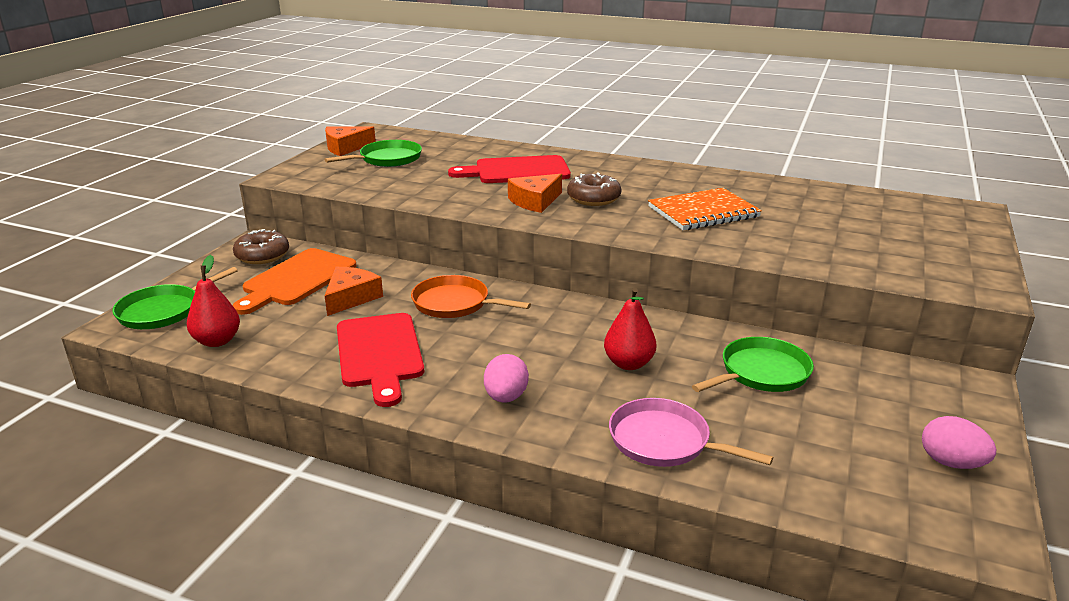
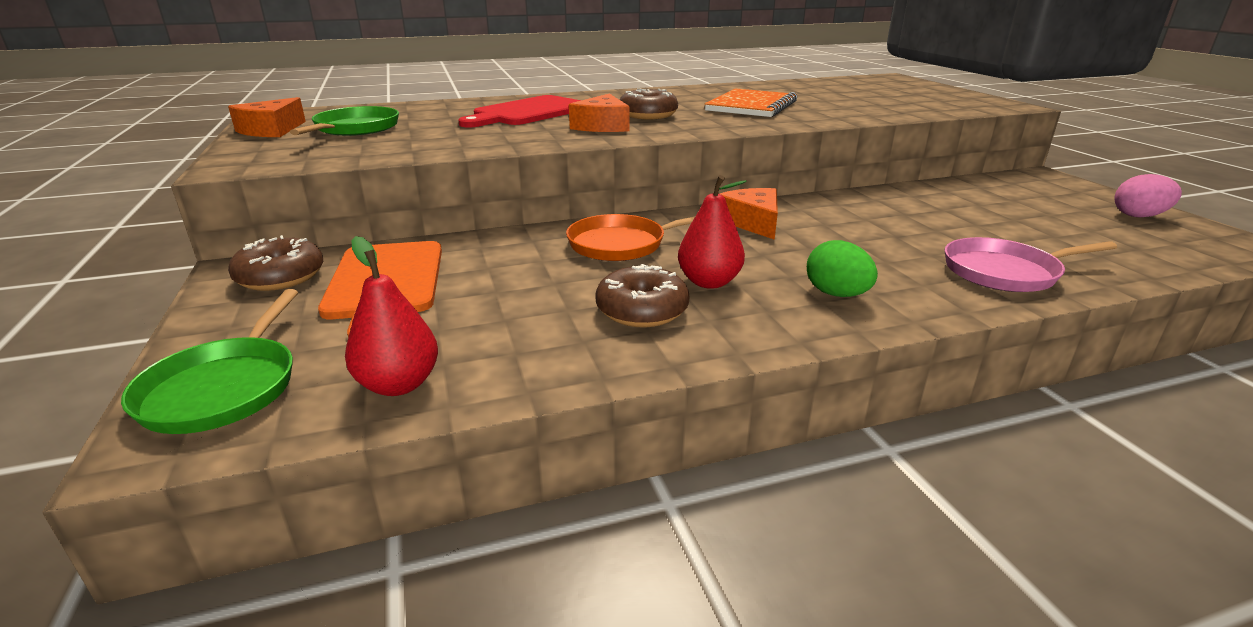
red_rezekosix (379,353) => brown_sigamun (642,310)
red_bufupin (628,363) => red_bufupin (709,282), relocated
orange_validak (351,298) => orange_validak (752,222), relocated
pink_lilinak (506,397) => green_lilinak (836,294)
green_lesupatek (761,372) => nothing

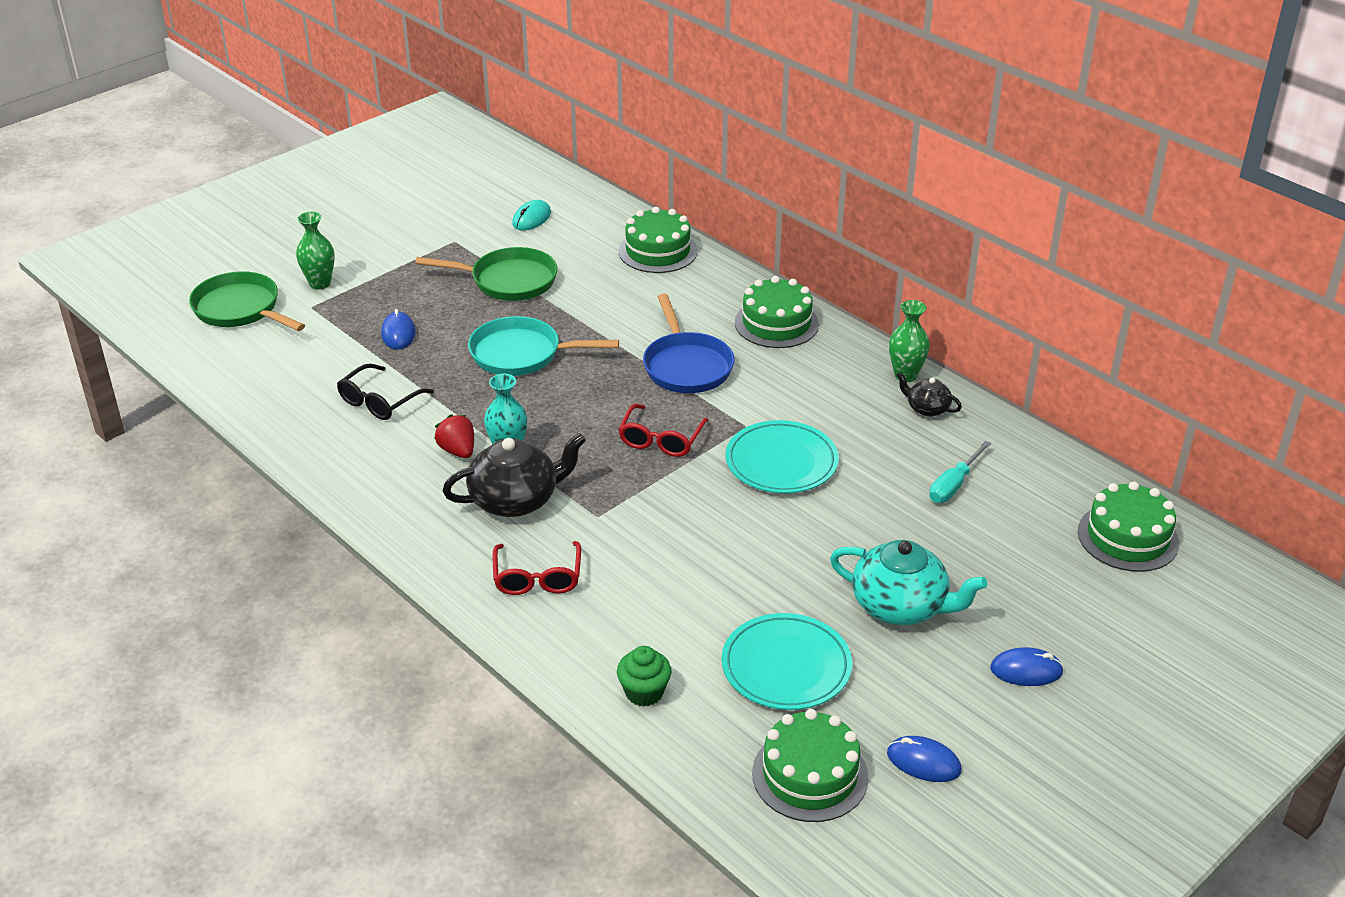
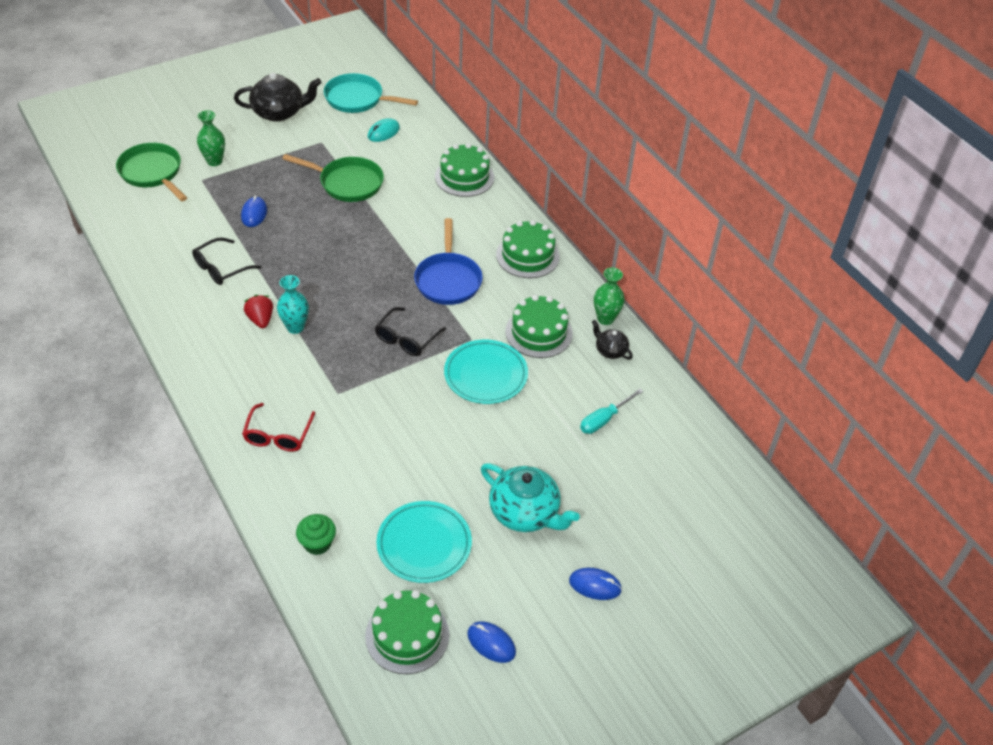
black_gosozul (516,500) => black_gosozul (279,112), relocated
turquoise_lesupatek (521,354) => turquoise_lesupatek (357,99), relocated
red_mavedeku (661,439) => black_mavedeku (406,338)
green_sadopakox (1128,537) => green_sadopakox (538,332), relocated

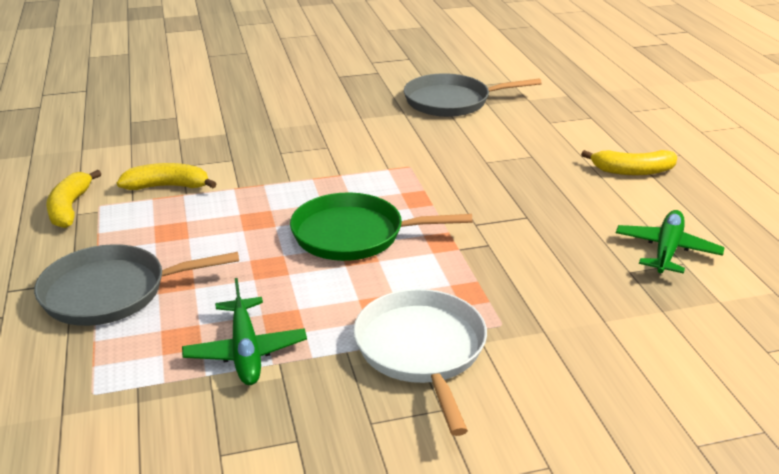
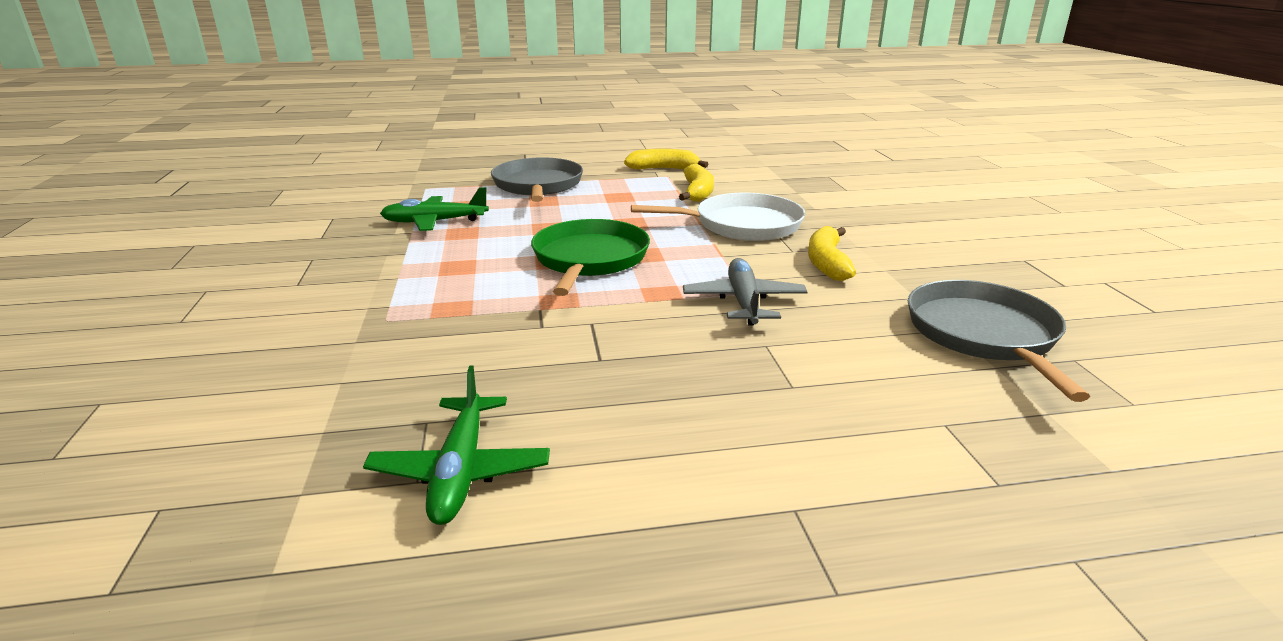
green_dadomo (667,250) => green_dadomo (460,471), 60 degrees clockwise
white_lesupatek (422,350) => white_lesupatek (742,225), relocated
nothing => grey_dadomo (744,302)
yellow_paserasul (632,171) => yellow_paserasul (827,263), relocated

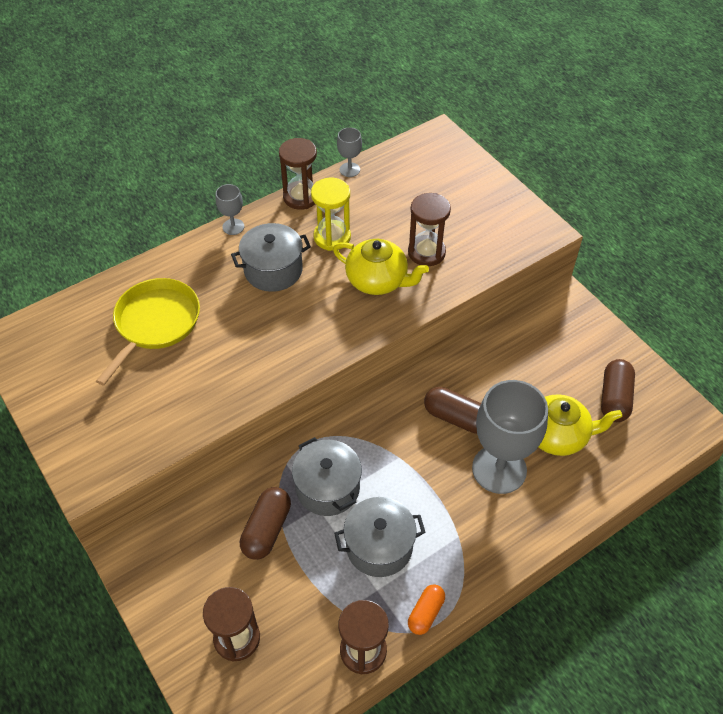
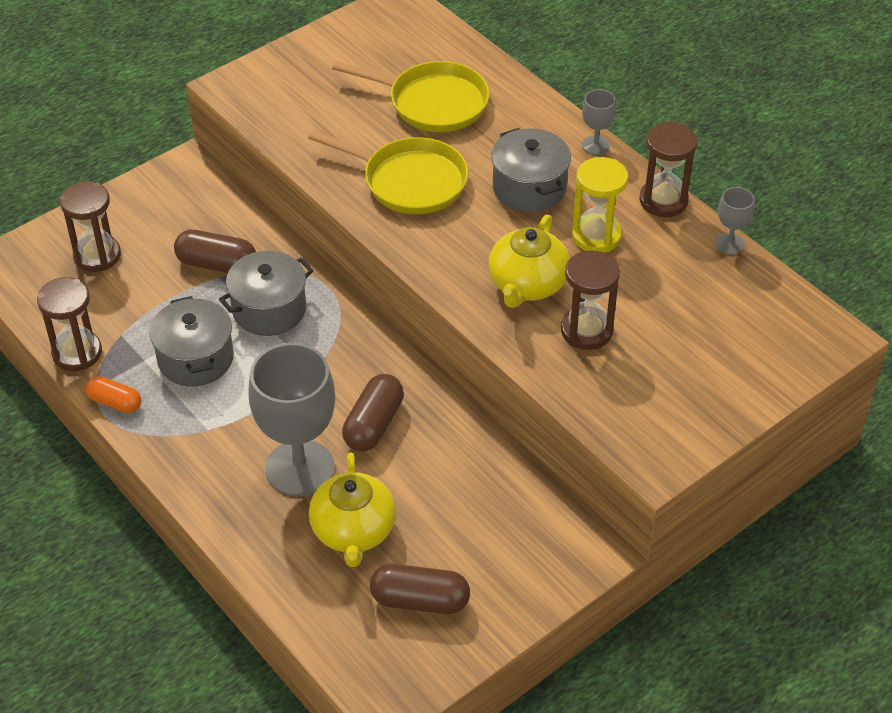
nothing => yellow_lesupatek (409,181)

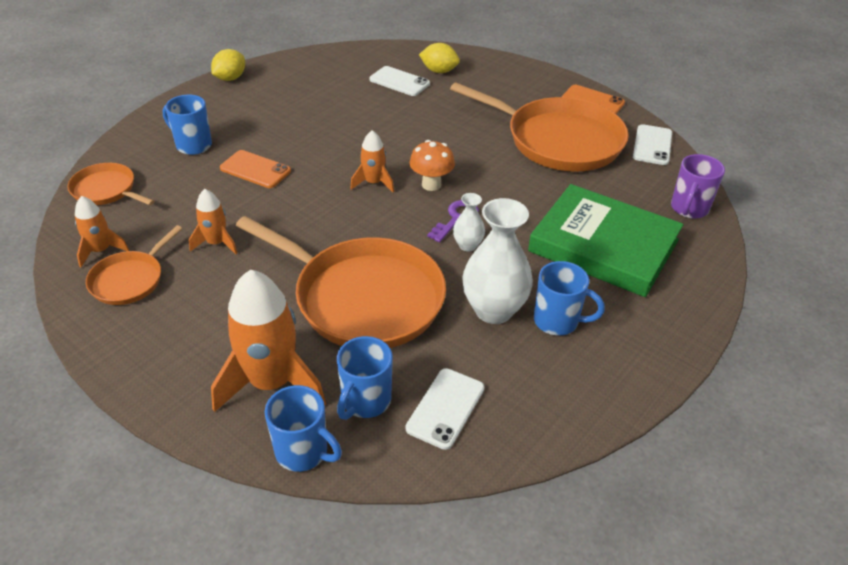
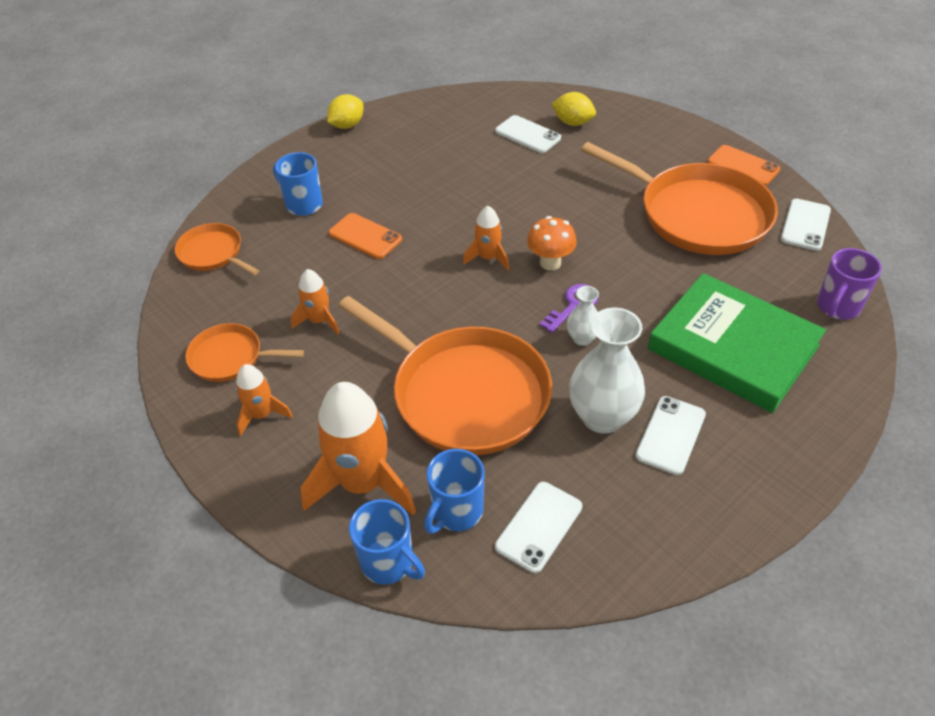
orange_lesupatek (130,280) => orange_lesupatek (230,357), 60 degrees clockwise
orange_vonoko (101,250) => orange_vonoko (262,415), relocated
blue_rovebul (557,321) => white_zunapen (670,435)

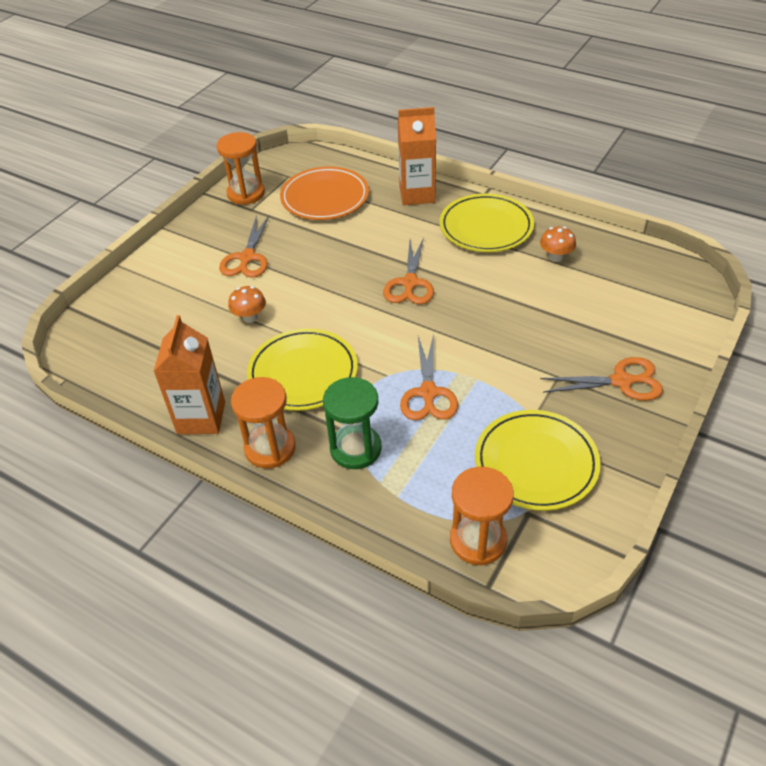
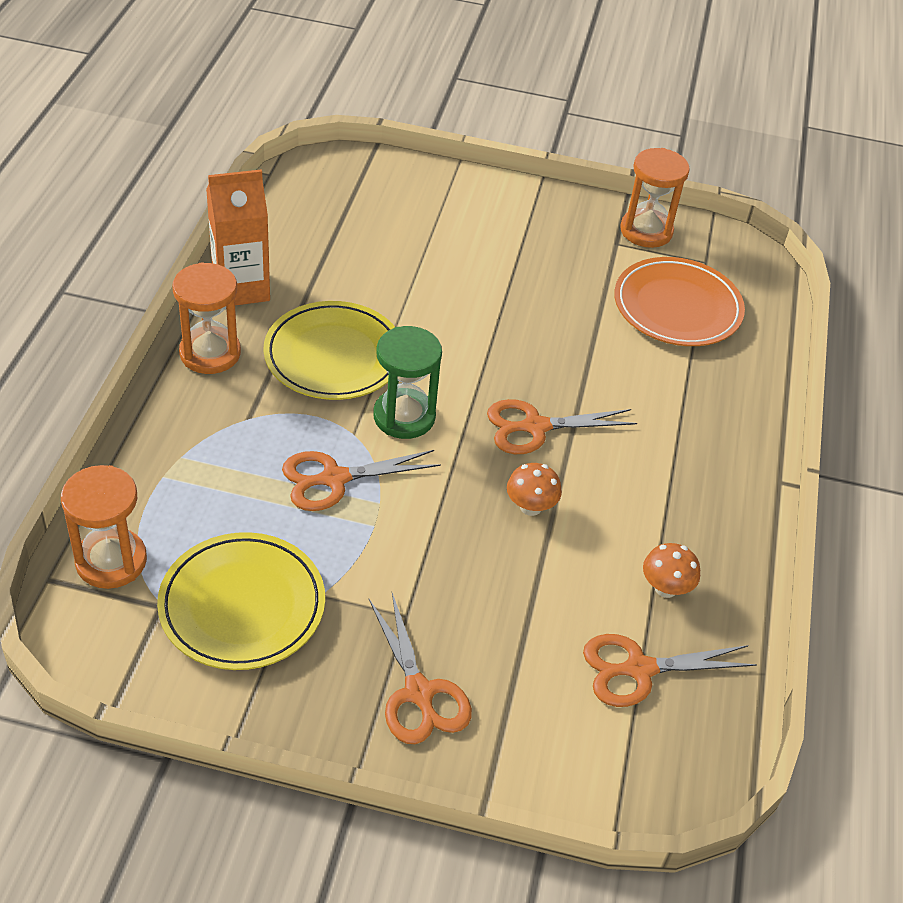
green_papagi (355,449) => green_papagi (404,416), relocated
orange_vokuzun (250,317) => orange_vokuzun (530,507), relocated
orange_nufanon (247,258) => orange_nufanon (639,669), relocated
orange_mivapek (417,194) => nothing
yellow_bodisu (486,227) => nothing

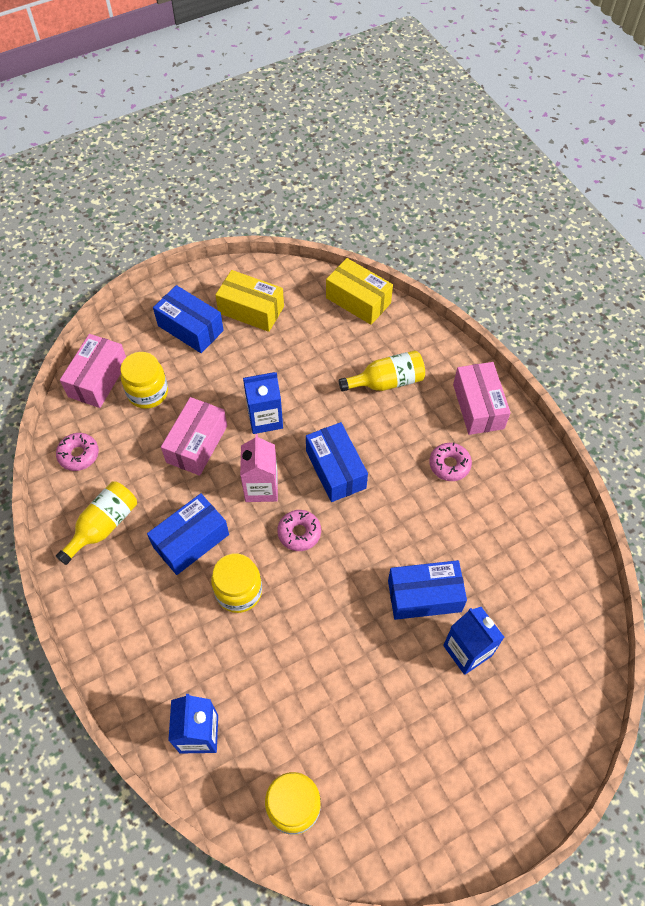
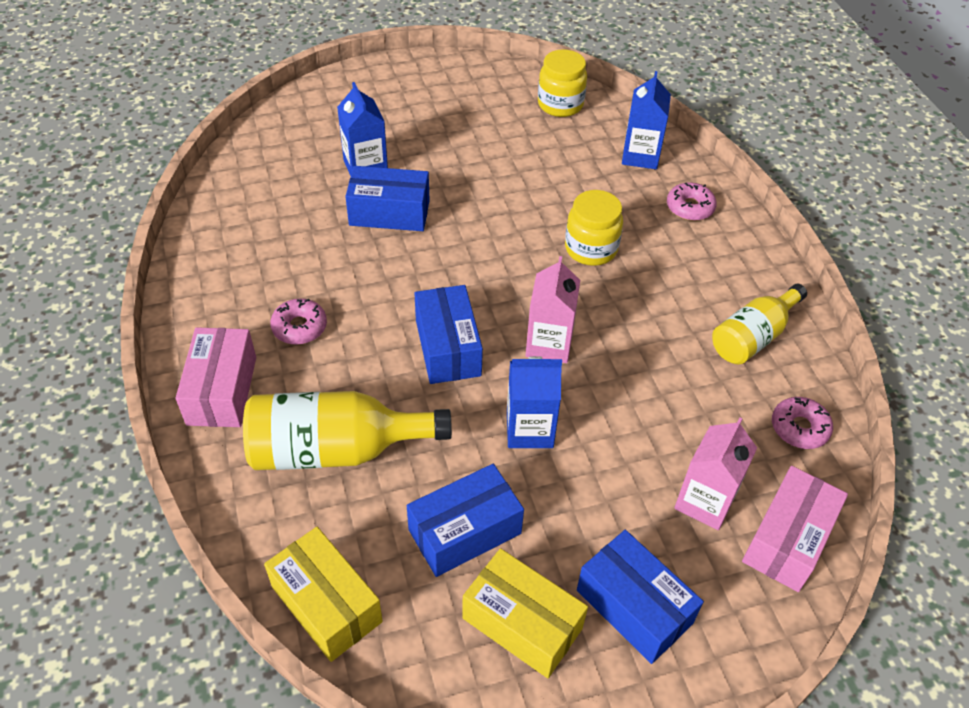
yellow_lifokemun (387,382) => yellow_lifokemun (335,449), x1.52
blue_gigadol (191,540) => blue_gigadol (465,531), relocated
pink_sigamun (299,533) => pink_sigamun (690,207), relocated
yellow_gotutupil (148,392) => pink_mivapek (705,501)
pink_gigadol (197,444) => nothing

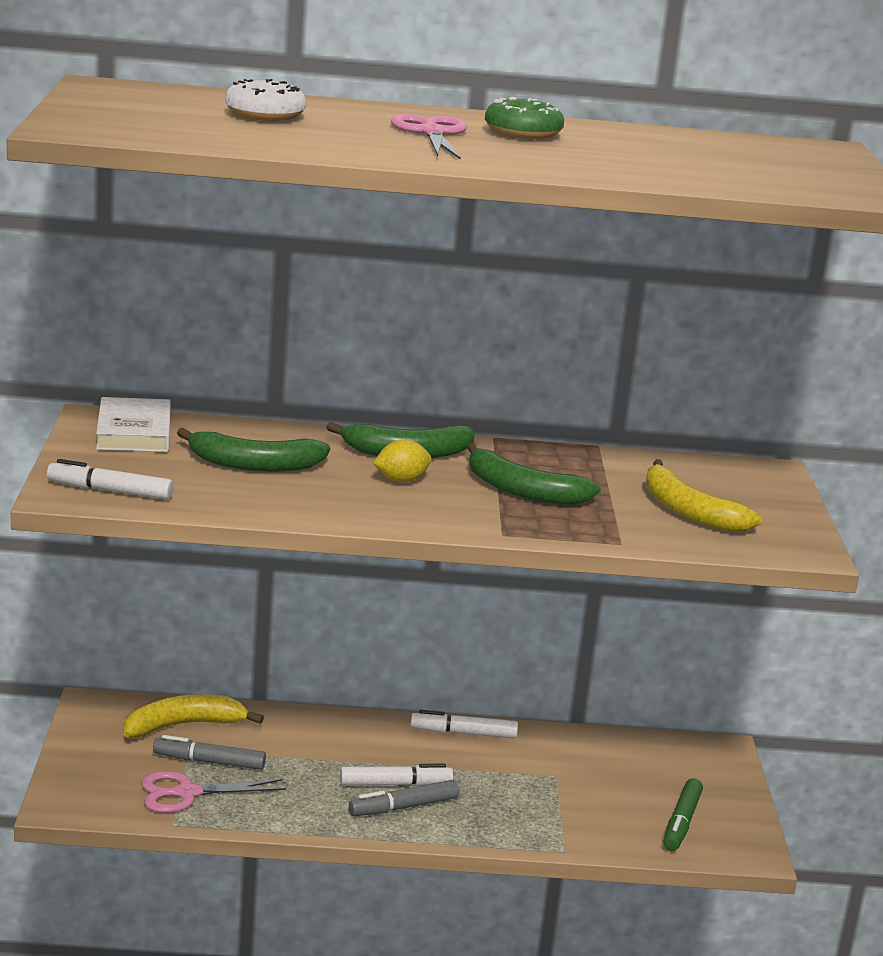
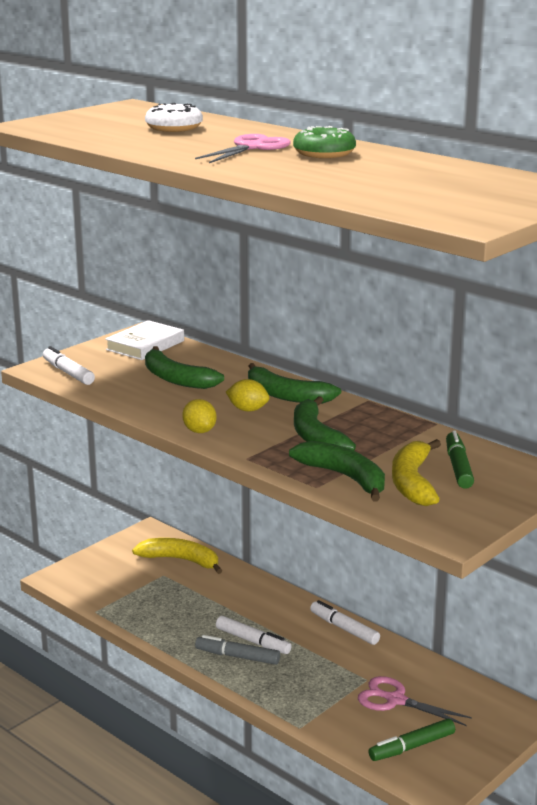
nothing => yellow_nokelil (199,431)
nothing => green_paserasul (345,477)
pink_nufanon (187,793) => pink_nufanon (396,700), relocated
nothing => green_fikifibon (458,467)
grey_fikifibon (209,762) => nothing

